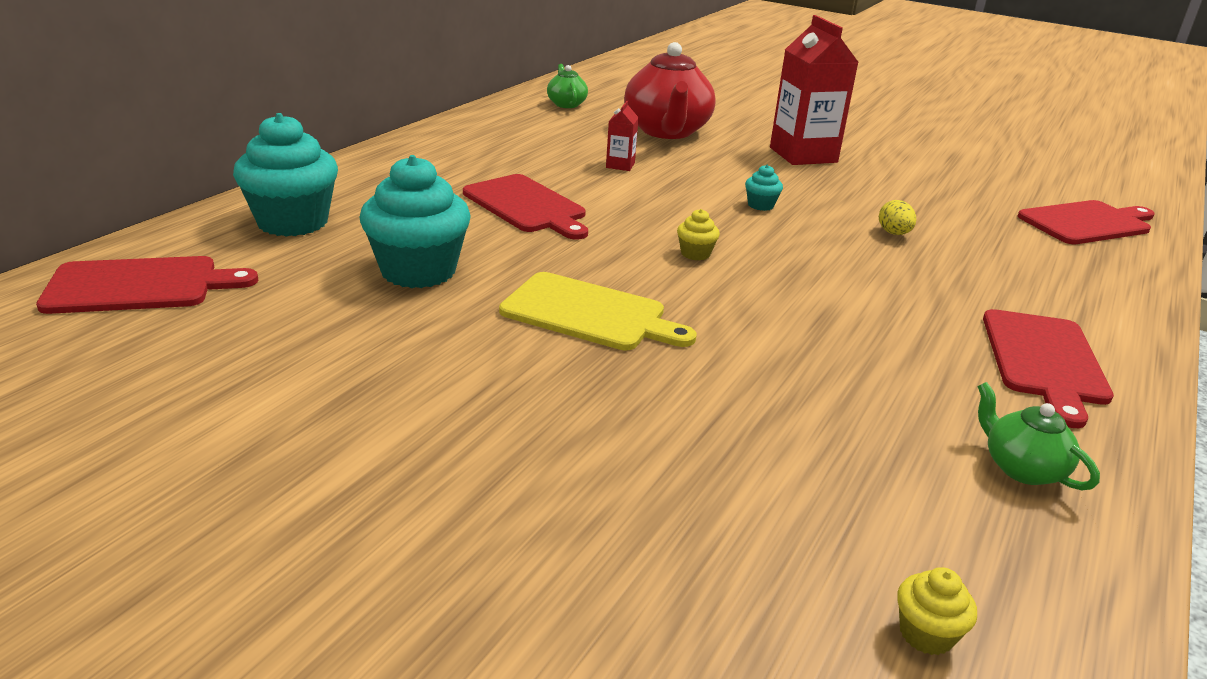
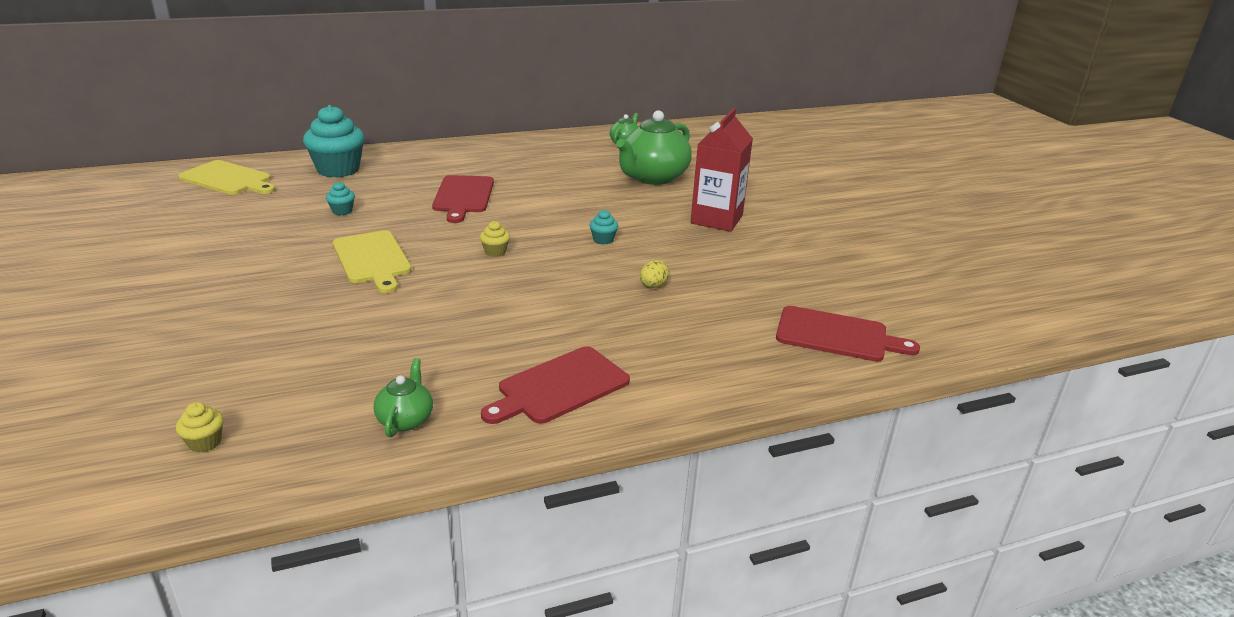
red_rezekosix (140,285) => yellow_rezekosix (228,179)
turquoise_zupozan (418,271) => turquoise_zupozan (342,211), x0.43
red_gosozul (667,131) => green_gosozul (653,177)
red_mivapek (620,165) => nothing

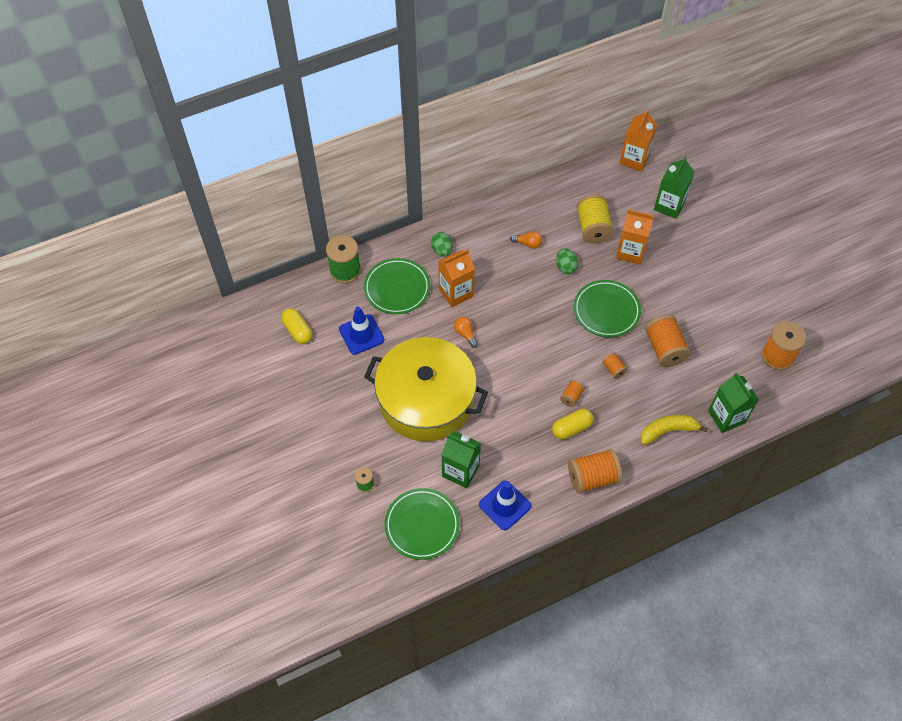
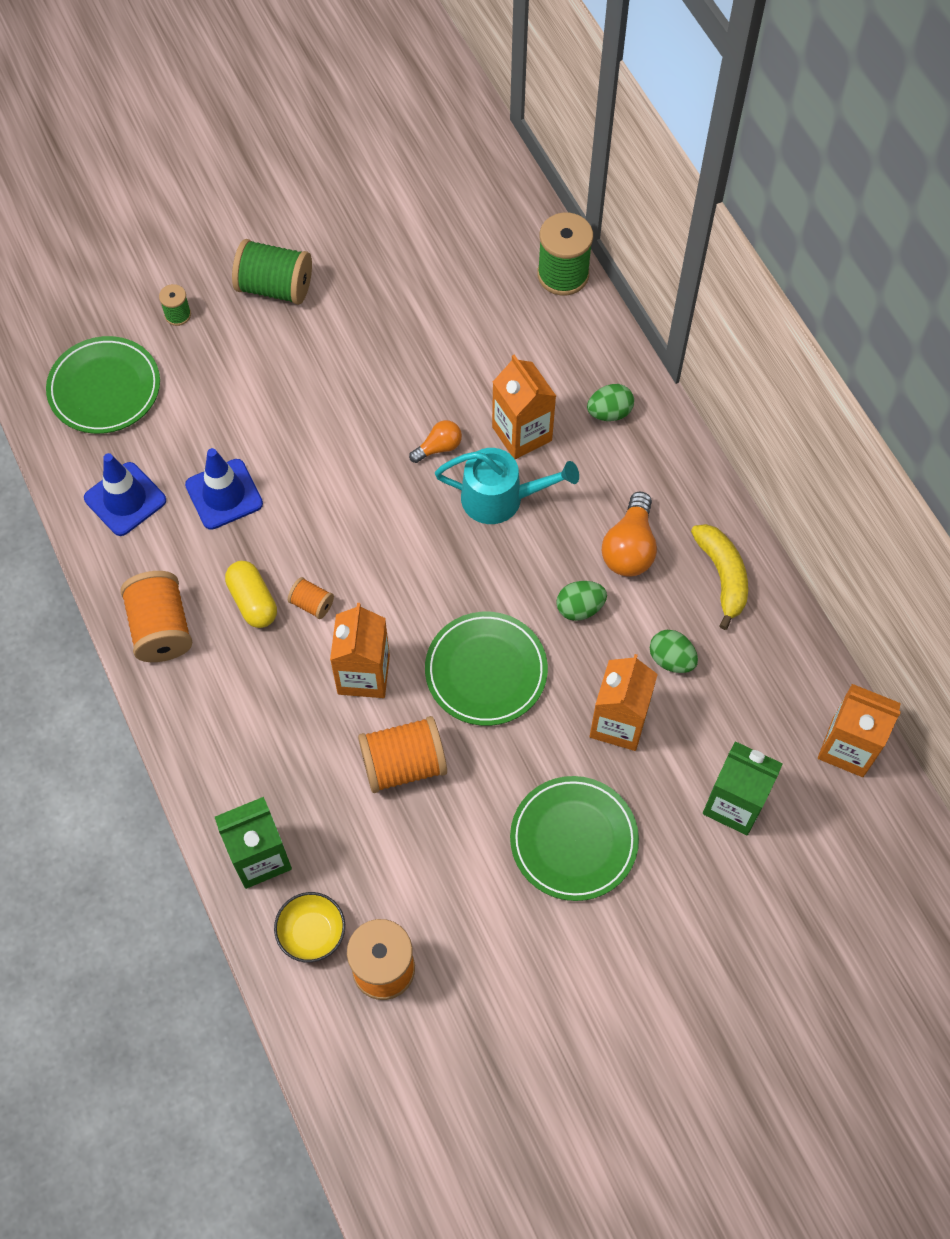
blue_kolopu (361,334) => blue_kolopu (224,494), relocated
nothing => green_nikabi (275,287)
nothing => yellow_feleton (312,932)
orange_nikabi (613,369) => orange_mivapek (363,674)
nothing => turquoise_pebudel (501,498)
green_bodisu (397,288) => green_bodisu (573,840), relocated
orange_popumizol (528,244) => orange_popumizol (629,548), x1.69
yellow_nikabi (593,228) => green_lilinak (671,659)
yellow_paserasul (668,431) => yellow_paserasul (722,576), relocated
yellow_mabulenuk (298,331) => nothing
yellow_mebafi (426,400) => nothing
green_mivapek (460,471) => nothing

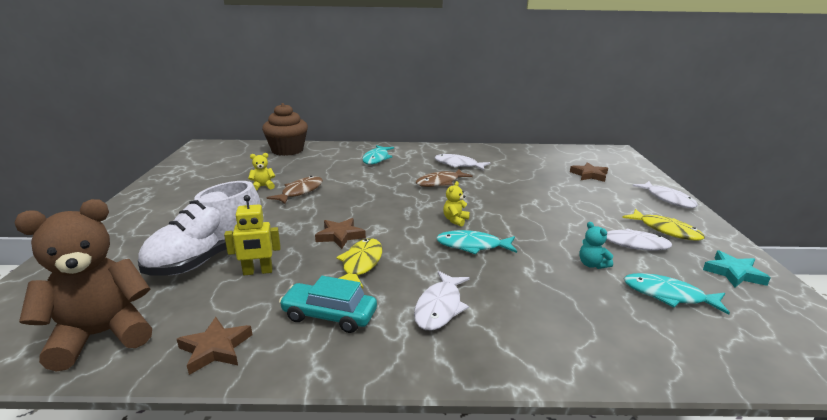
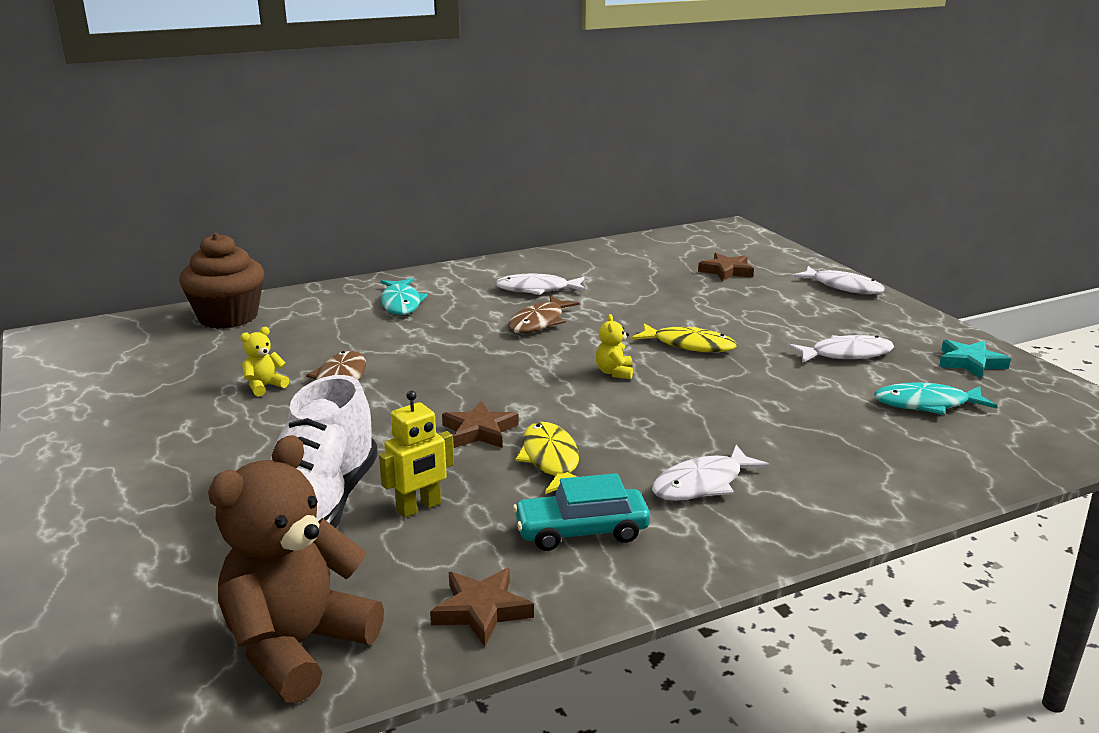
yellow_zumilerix (666,230) => yellow_zumilerix (689,345), relocated
white_zumilerix (440,307) => white_zumilerix (702,484), 60 degrees clockwise
turquoise_zumilerix (472,246) => nothing
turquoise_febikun (592,264) => nothing

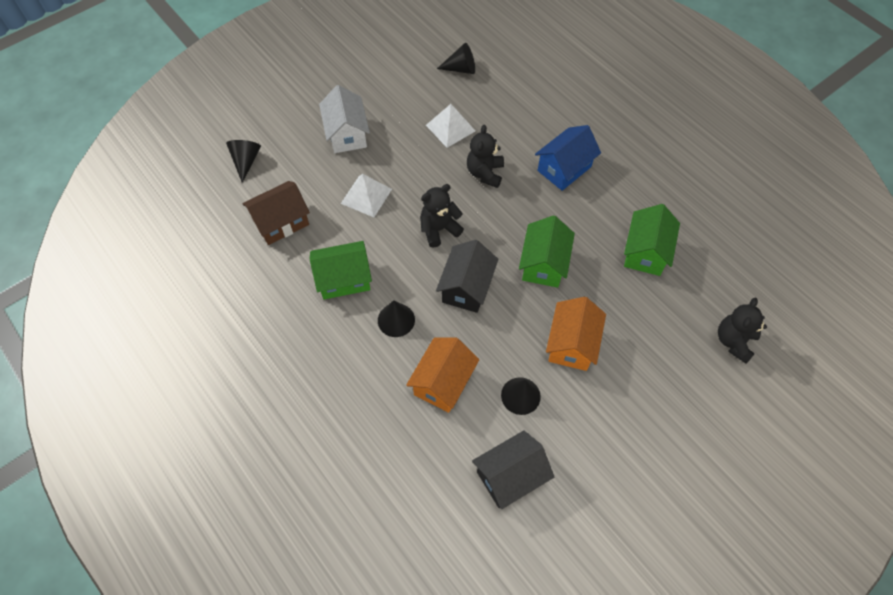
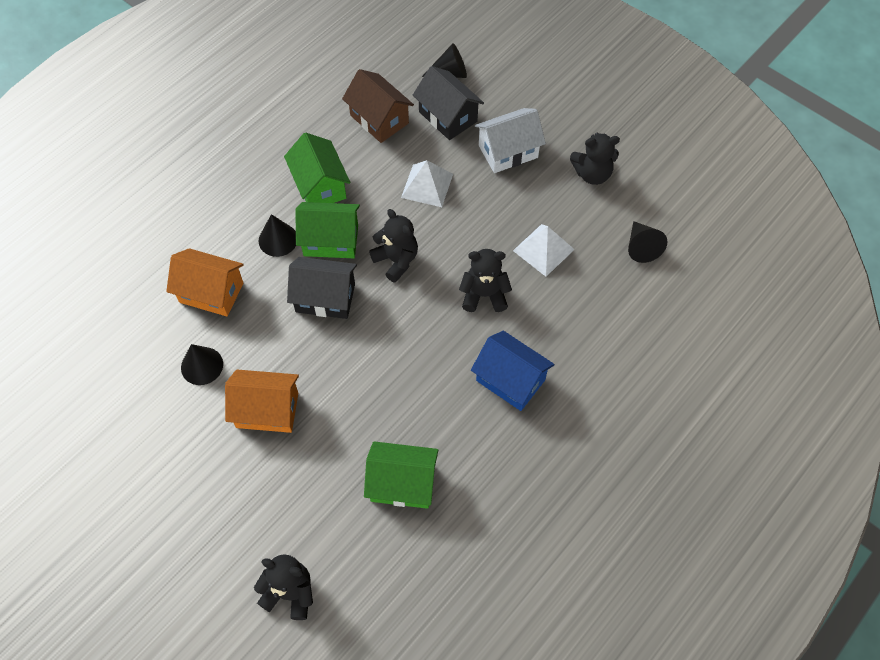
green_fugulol (543,264) => green_fugulol (331,240), relocated
black_fugulol (510,476) => black_fugulol (448,116), relocated
nothing => black_febikun (592,174)

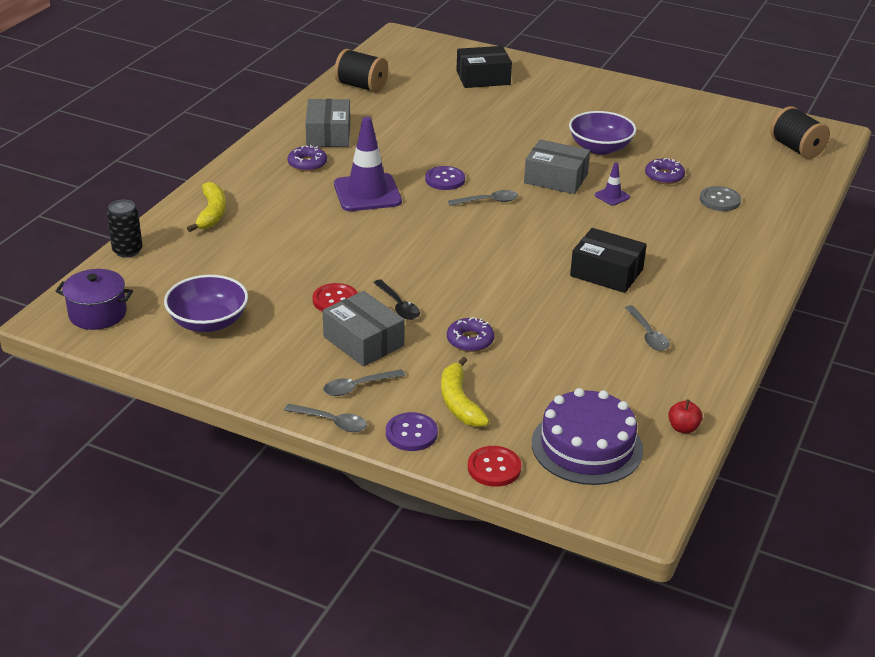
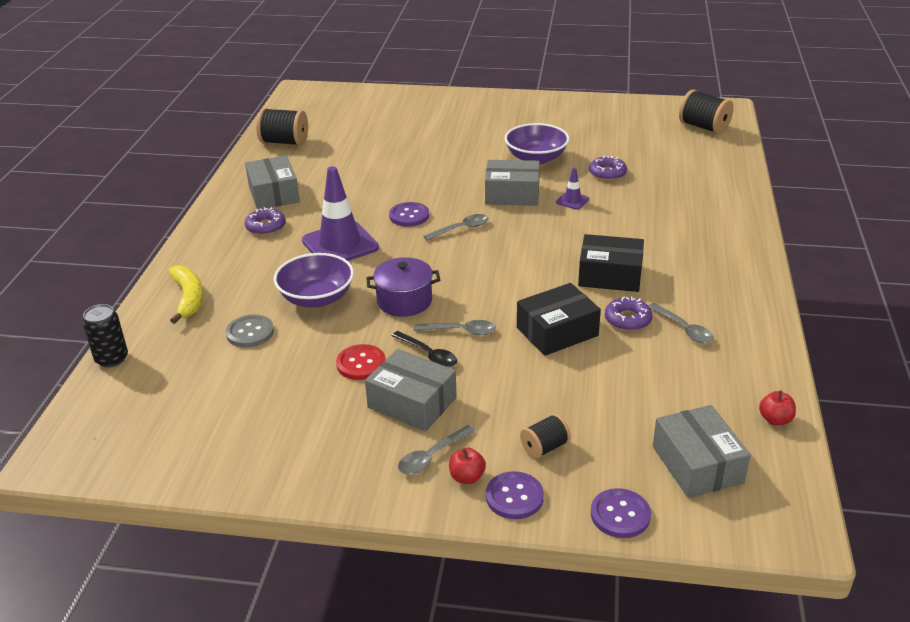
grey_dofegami (719,200) => grey_dofegami (250,332), relocated
purple_feleton (208,322) => purple_feleton (316,298), relocated
purple_mebafi (97,314) => purple_mebafi (404,301), relocated
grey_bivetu (331,422) => grey_bivetu (460,331), relocated
nothing => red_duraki (467,477)
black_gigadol (483,78) => black_gigadol (557,332), relocated
yellow_paserasul (459,402) => black_nikabi (544,447)
red_dofegami (494,468) => purple_dofegami (620,515)
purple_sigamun (470,340) => purple_sigamun (628,319), relocated
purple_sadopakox (587,446) => grey_gigadol (697,464)

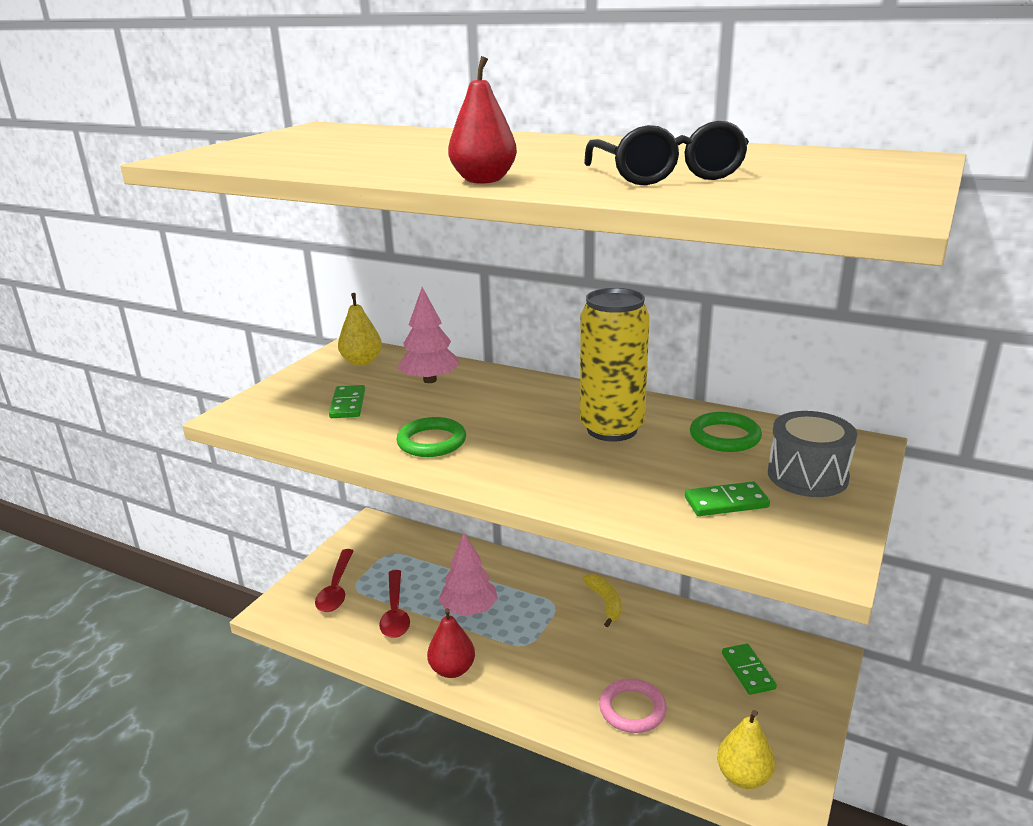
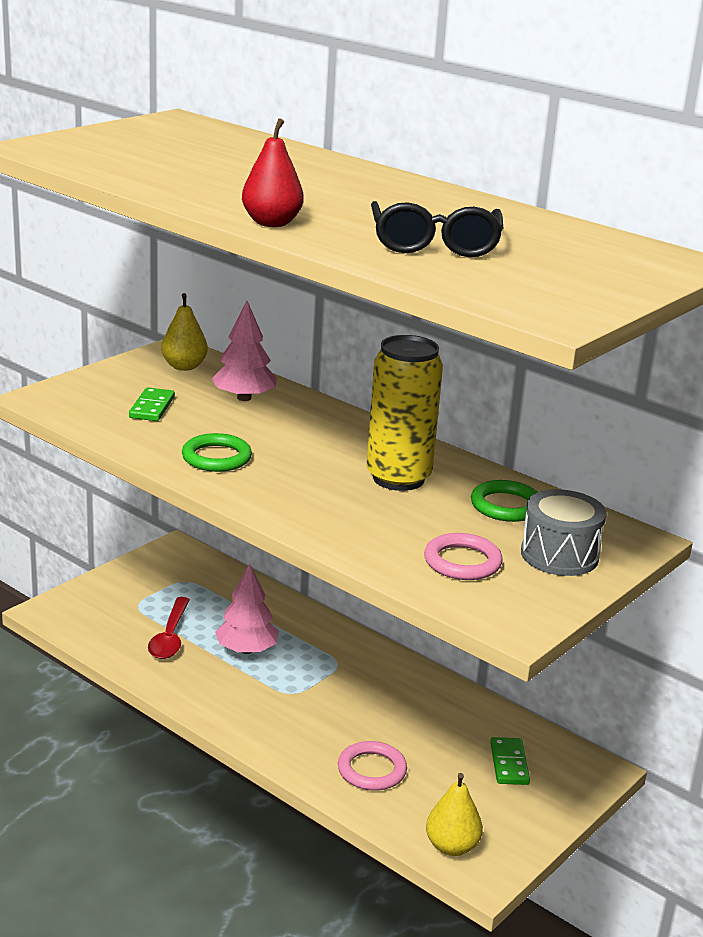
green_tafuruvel (726,502) => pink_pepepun (462,562)
red_bivetu (336,589) => nothing
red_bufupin (452,669) => nothing
yellow_paserasul (605,603) => nothing

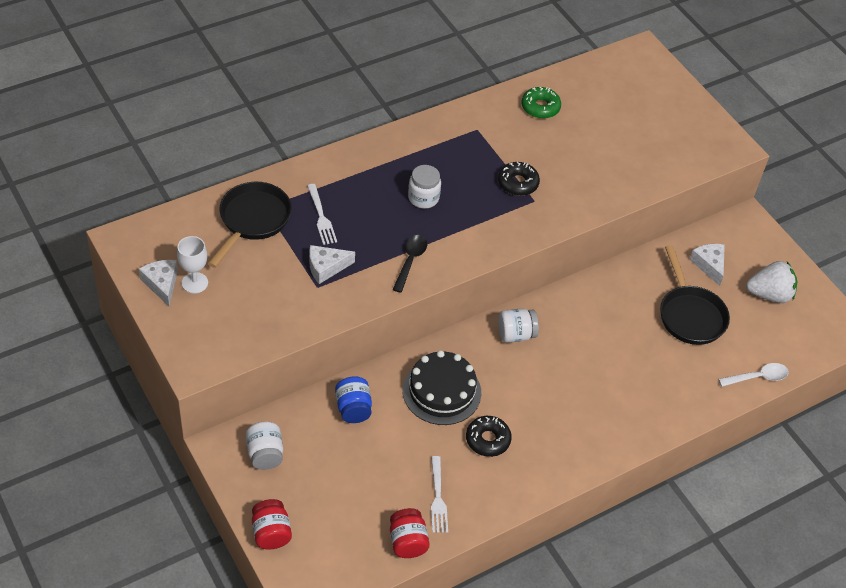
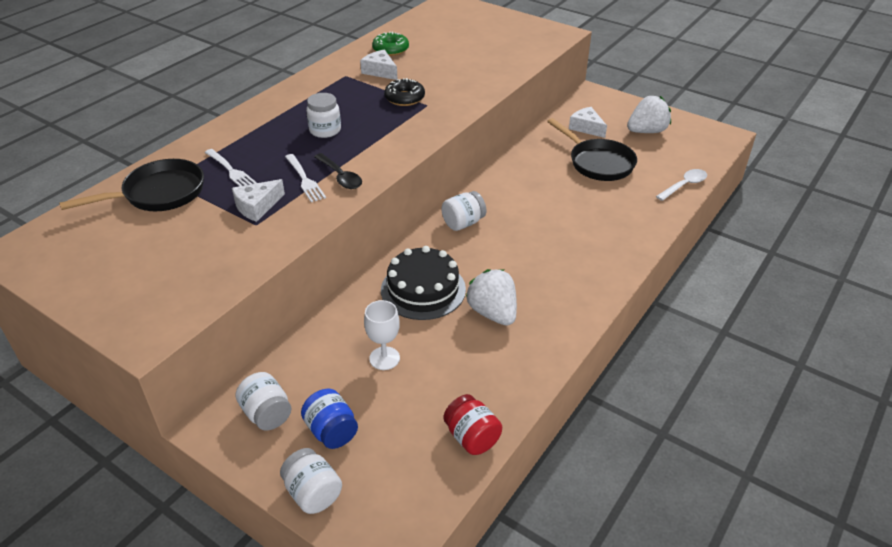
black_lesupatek (252,220) => black_lesupatek (159,194), 60 degrees clockwise
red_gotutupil (271,533) => white_gotutupil (313,493)
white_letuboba (437,498) => white_letuboba (304,180), relocated
blue_gotutupil (353,409) => blue_gotutupil (331,431), relocated
black_bivetu (410,261) => black_bivetu (340,177), 150 degrees clockwise
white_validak (162,284) => white_validak (380,71), relocated
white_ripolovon (194,283) => white_ripolovon (384,358), relocated
black_sigamun (487,440) => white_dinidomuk (493,313)

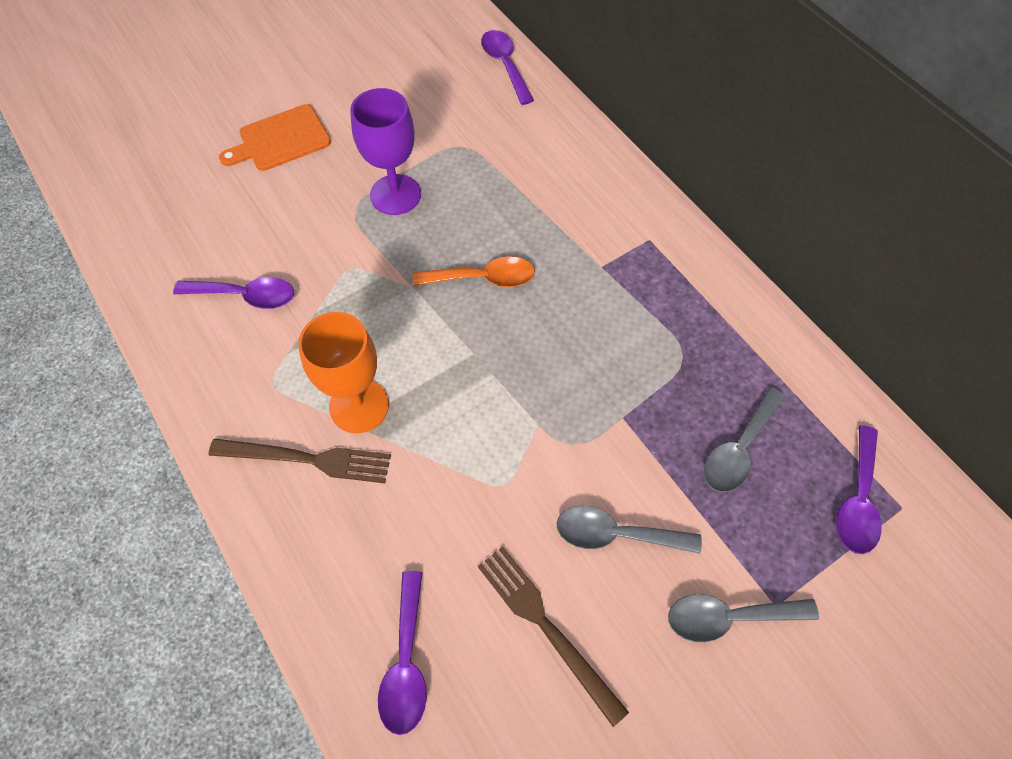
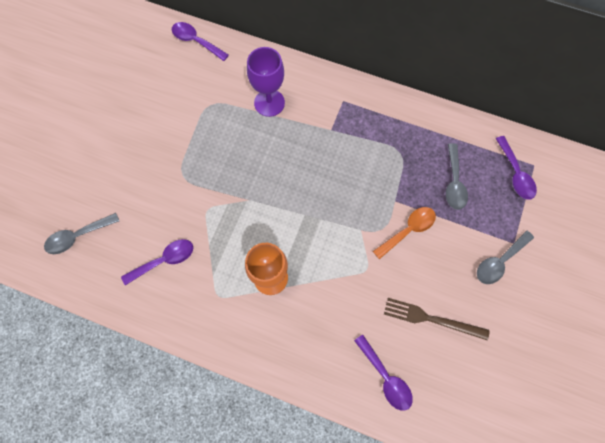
grey_bivetu (616,534) => grey_bivetu (78,236), relocated
purple_ripolovon (395,195) => purple_ripolovon (269,103), relocated
orange_bivetu (483,278) => orange_bivetu (408,230), relocated
brown_letuboba (307,459) => nothing
orange_rezekosix (280,139) => nothing

